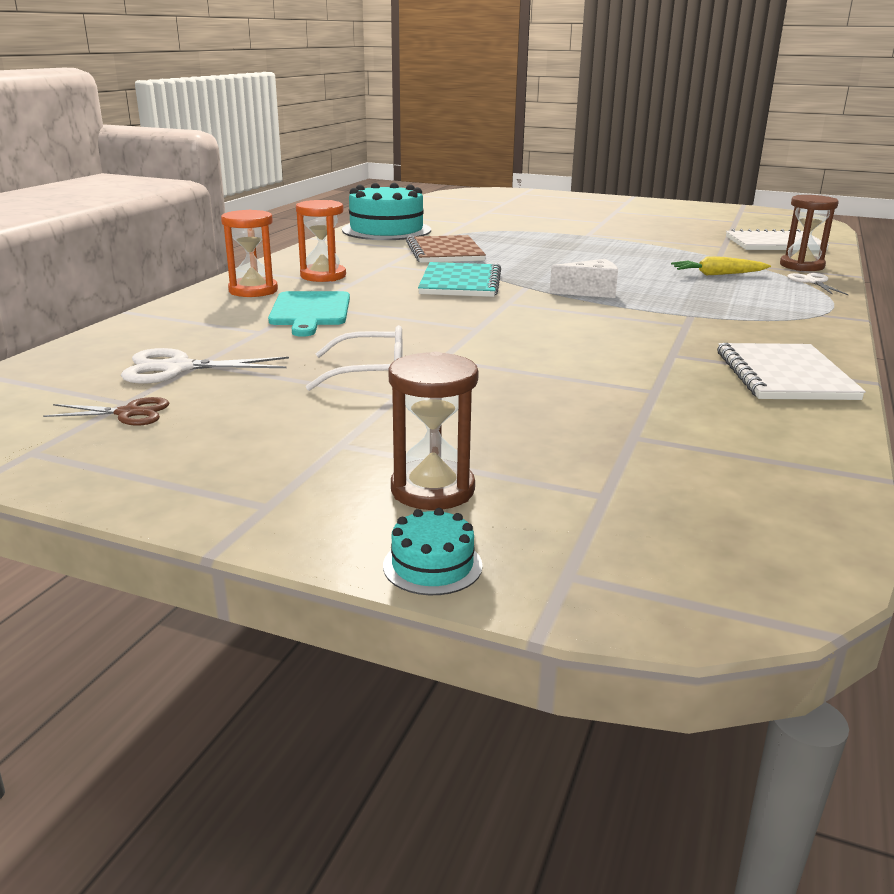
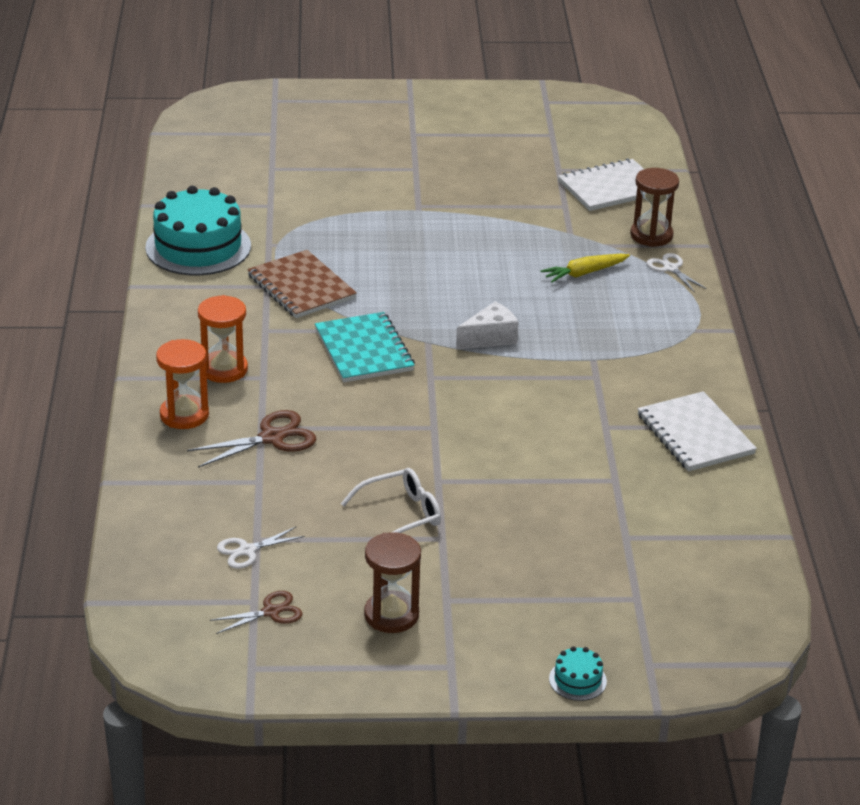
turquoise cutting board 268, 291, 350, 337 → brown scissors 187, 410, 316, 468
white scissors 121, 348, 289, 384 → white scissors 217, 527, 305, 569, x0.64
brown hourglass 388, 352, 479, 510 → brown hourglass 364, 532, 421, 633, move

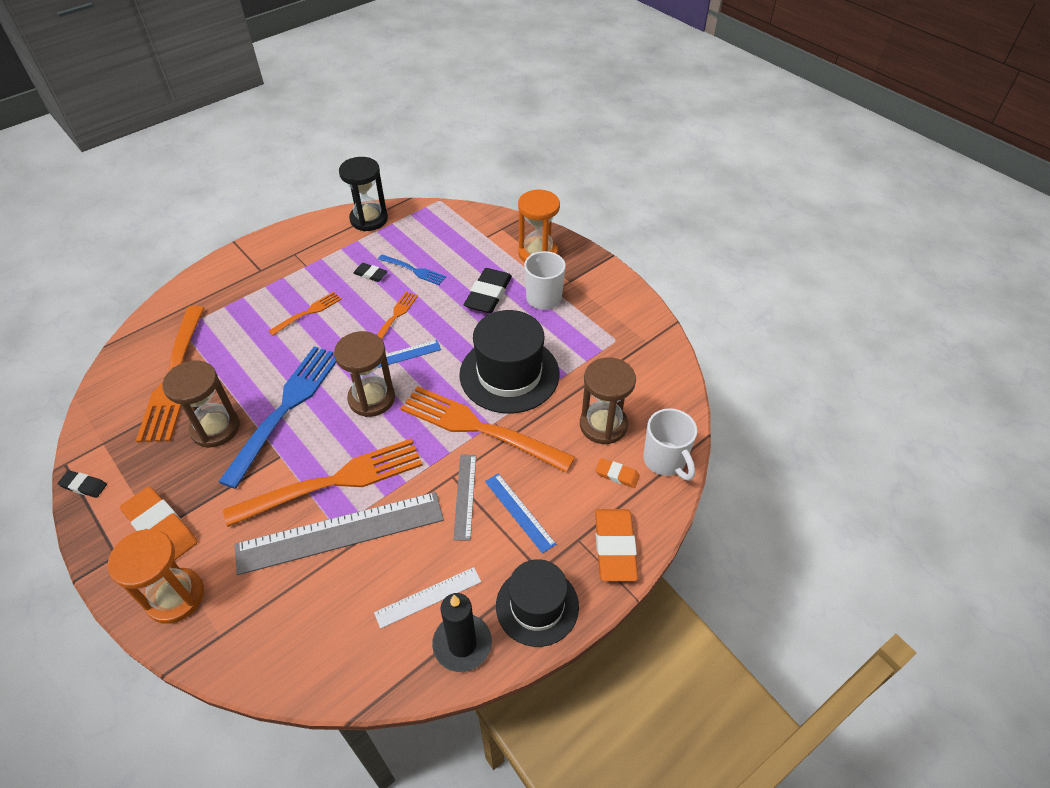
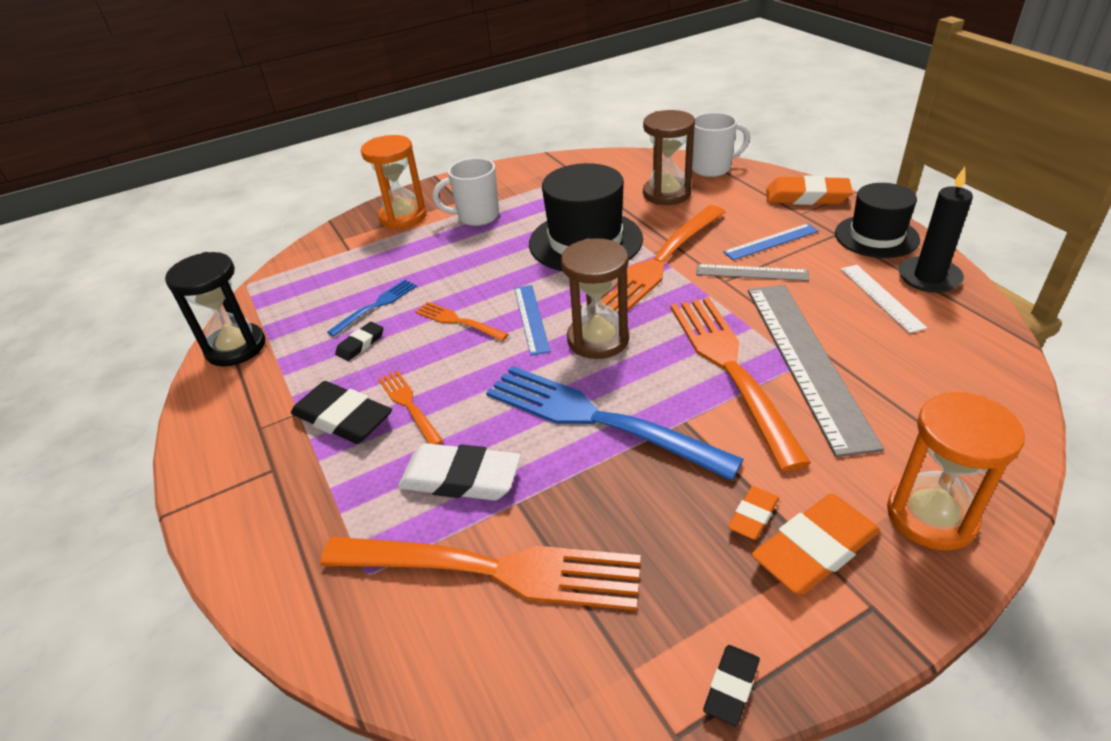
black eraser 464, 268, 512, 313 → black eraser 291, 381, 392, 444, move
- → white eraser 398, 443, 521, 501
orange eraser 595, 458, 640, 488 → orange eraser 728, 486, 779, 540, move
brown hourglass 163, 360, 240, 448 → -

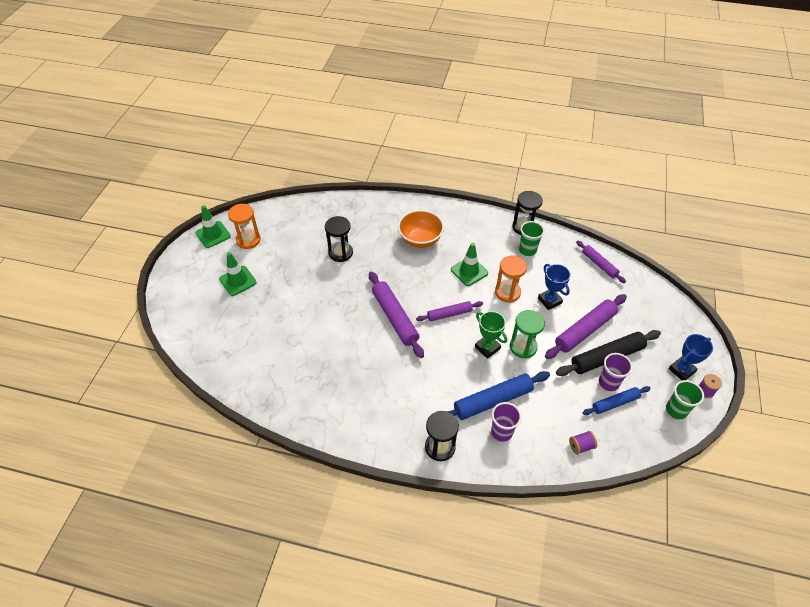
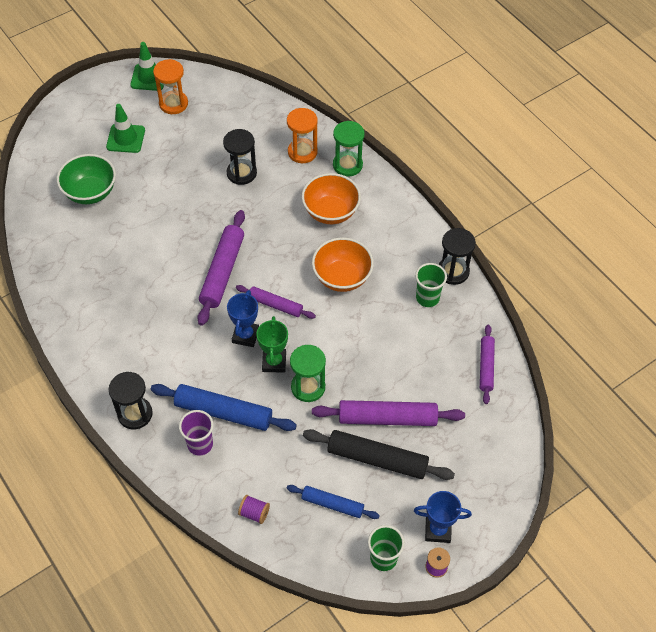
- → green bowl 57, 154, 116, 204
blue trophy 538, 264, 571, 310 → blue trophy 227, 290, 259, 347, move
orange hourglass 495, 255, 527, 302 → orange hourglass 287, 108, 318, 163, move
green traffic cone 451, 243, 488, 286 → orange bowl 312, 237, 374, 292
- → green hourglass 333, 121, 365, 177
purple cup 599, 353, 633, 391 → -

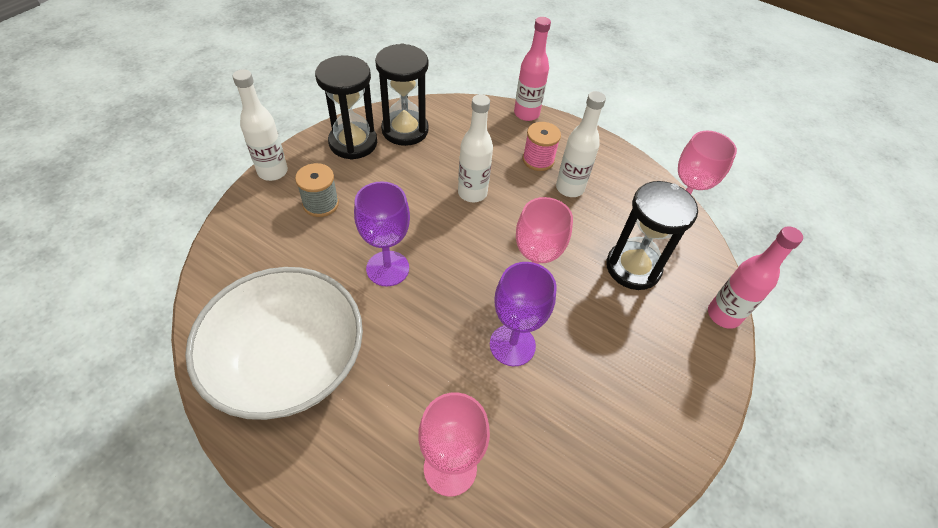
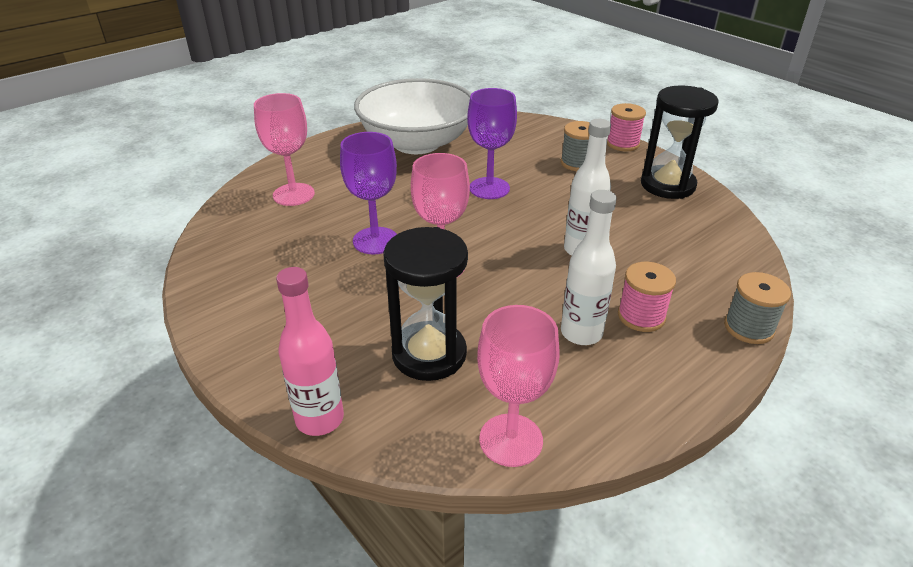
white bottle 233, 69, 288, 181 → pink spool 607, 103, 646, 151
pink bottle 514, 17, 551, 121 → grey spool 724, 272, 791, 344
black hourglass 375, 44, 429, 146 → -

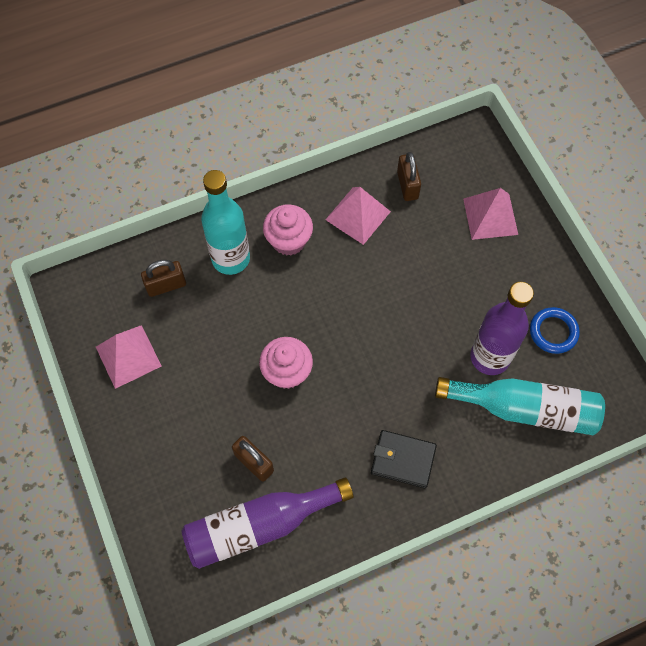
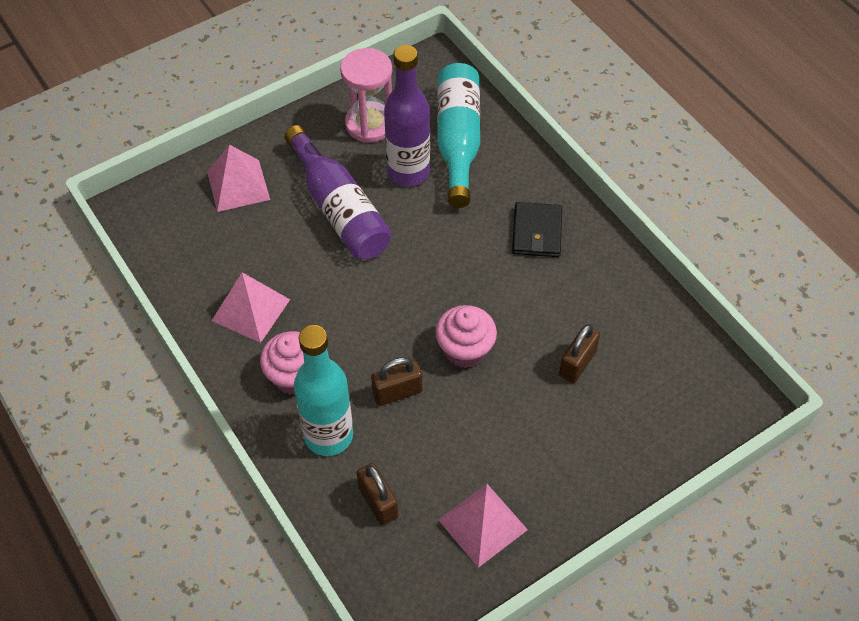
purple bottle 182, 477, 354, 569 → purple bottle 285, 125, 392, 259, move
blue ring 530, 307, 580, 354 → pink hourglass 340, 48, 392, 143
brown padlock 397, 152, 421, 201 → brown padlock 371, 357, 422, 406, move

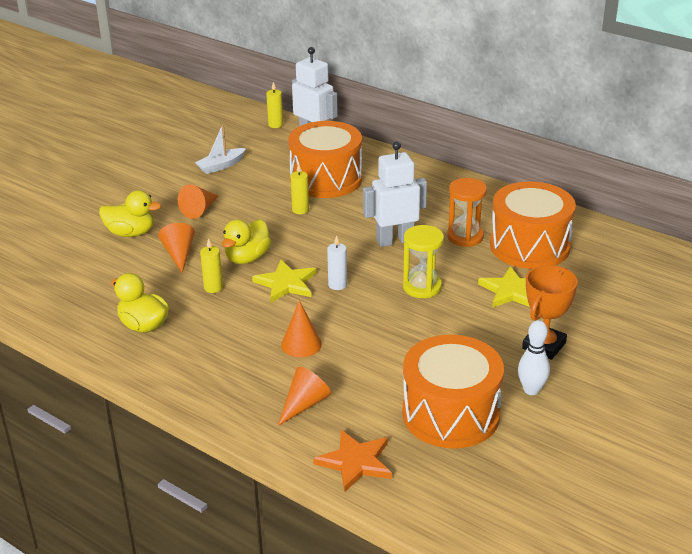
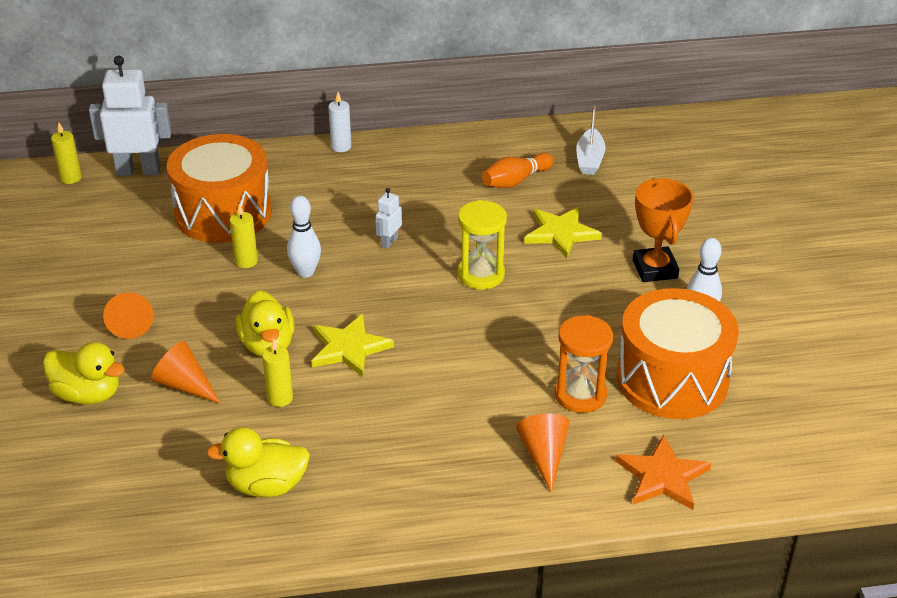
yellow duck 99, 190, 161, 237 → yellow duck 43, 342, 125, 405, 60 degrees clockwise
- → white bowling pin 287, 196, 321, 278
white candle 327, 235, 347, 290 → white candle 328, 92, 352, 152, move
white robot 363, 141, 427, 247 → white robot 375, 188, 402, 249, x0.47
orange drum 490, 181, 576, 269 → orange bowling pin 482, 153, 554, 188
orange hourglass 447, 178, 487, 247 → orange hourglass 555, 315, 613, 413, move
white boat 195, 124, 246, 174 → white boat 576, 106, 605, 175, move
orange cone 281, 300, 322, 357 → -

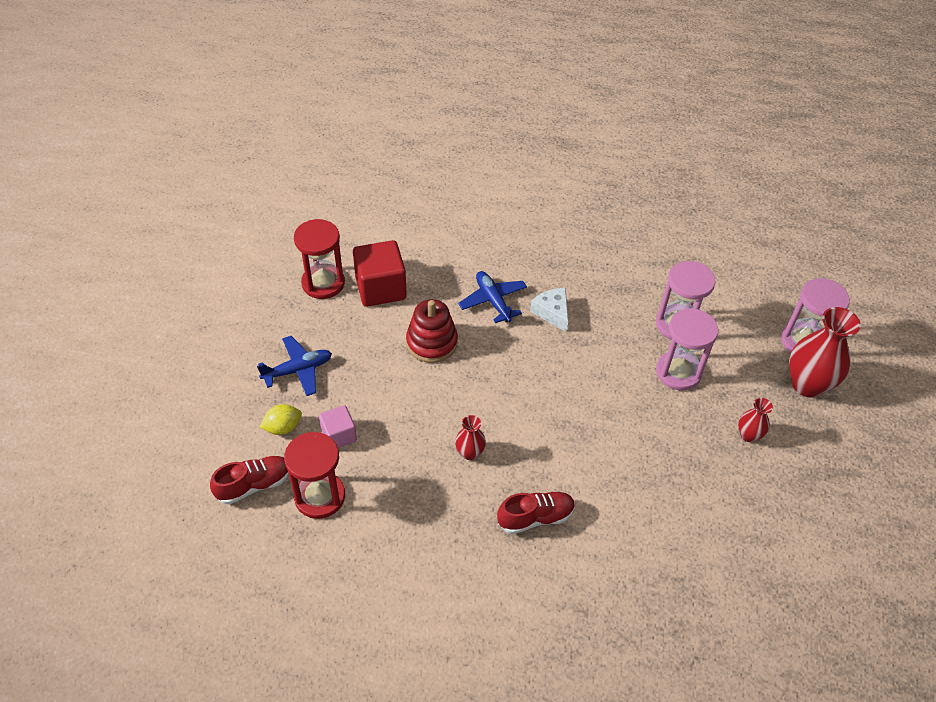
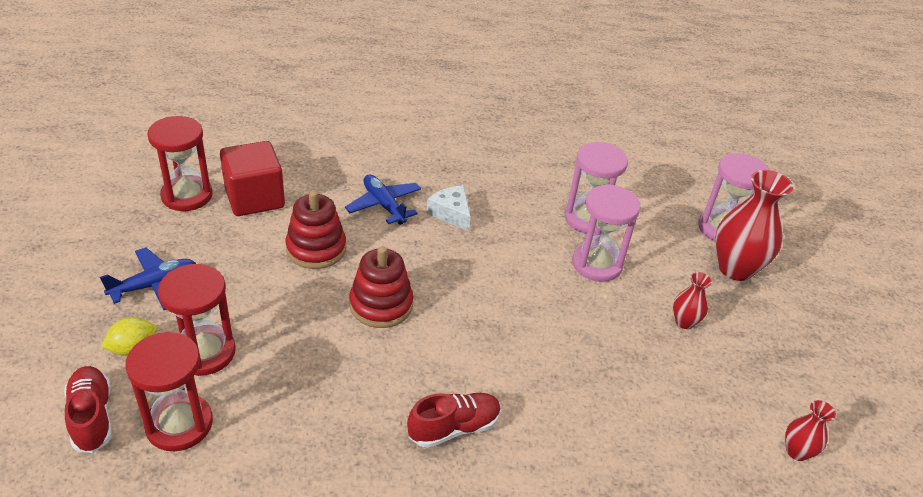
red shoe 210, 456, 289, 504 → red shoe 65, 366, 112, 453, 75 degrees counterclockwise
pink cube 319, 405, 357, 448 → red hourglass 158, 264, 236, 376
- → red stacking toy 349, 246, 413, 328
red vase 455, 415, 486, 460 → red vase 785, 400, 836, 461, move

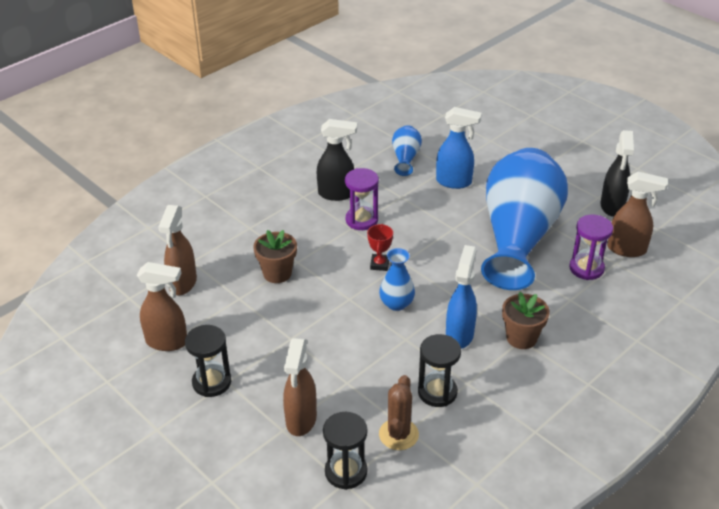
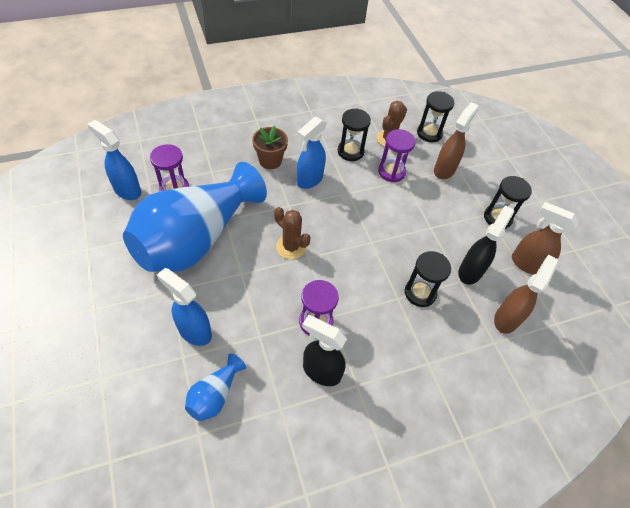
brown spray bottle 607, 172, 668, 257 → blue spray bottle 87, 120, 141, 200
- → brown cactus 274, 207, 311, 259
- → purple hourglass 378, 129, 416, 182
brown flower pot 253, 230, 297, 283 → black hourglass 405, 251, 451, 307
black spray bottle 600, 130, 634, 217 → black spray bottle 458, 205, 514, 285, move
red trophy 367, 224, 393, 271 → -
blue vase 379, 248, 415, 311 → -

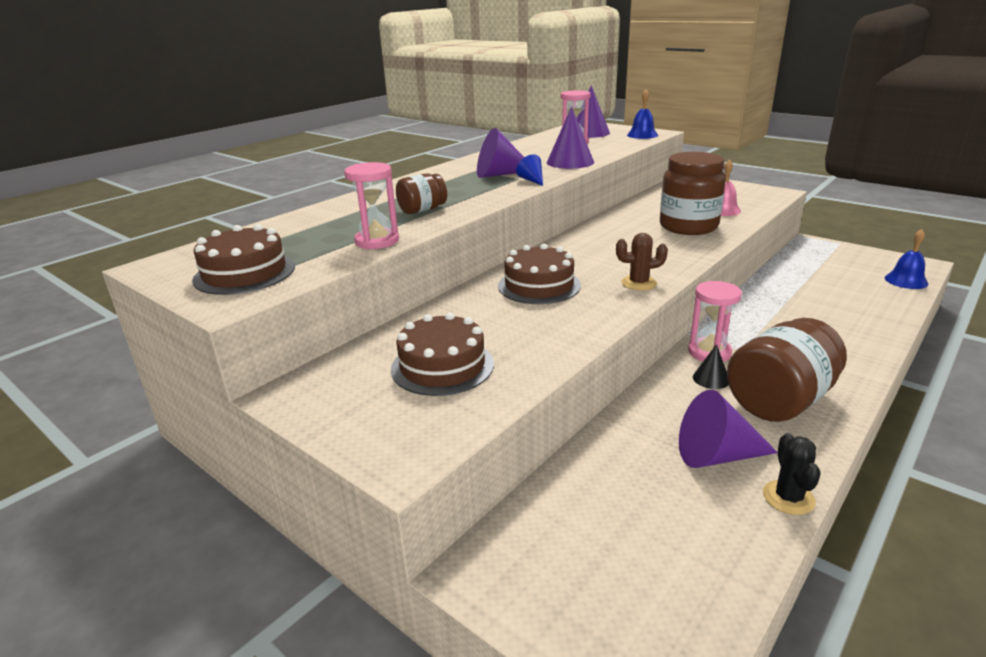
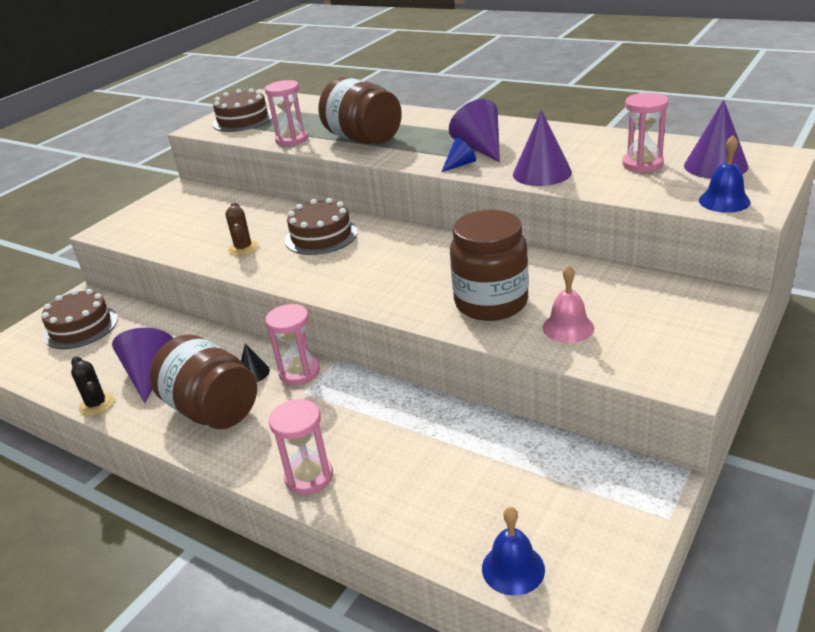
brown cake 391, 313, 494, 396 → brown cake 41, 289, 118, 349, move
black cactus 763, 433, 821, 515 → black cactus 71, 356, 115, 416, 60 degrees clockwise
brown cactus 616, 233, 668, 290 → brown cactus 226, 202, 259, 256, move
- → pink hourglass 269, 399, 333, 495
brown jar 396, 173, 447, 214 → brown jar 318, 77, 402, 144, x1.89

